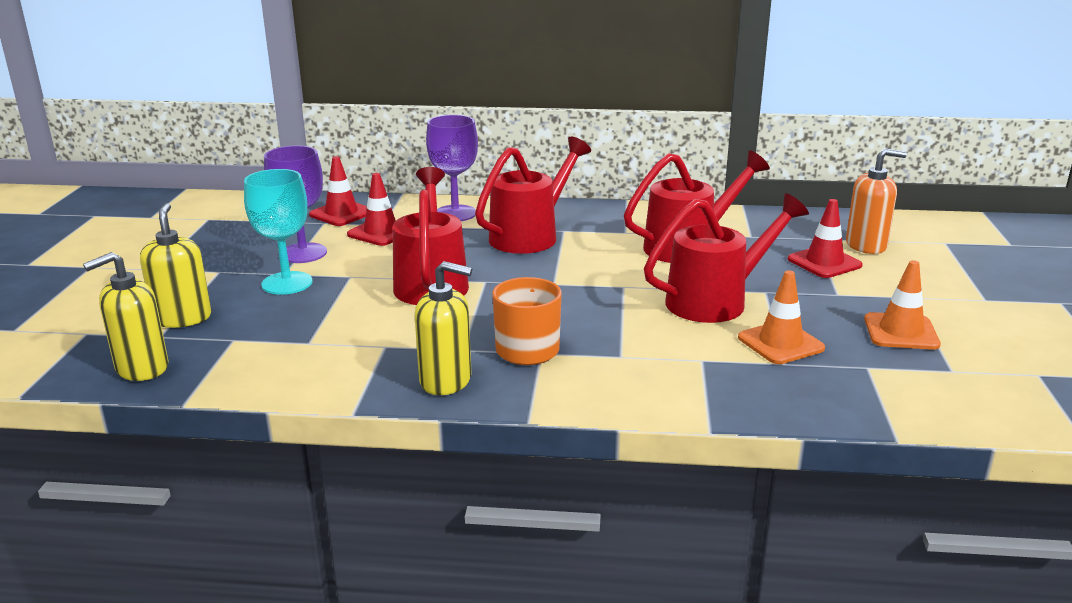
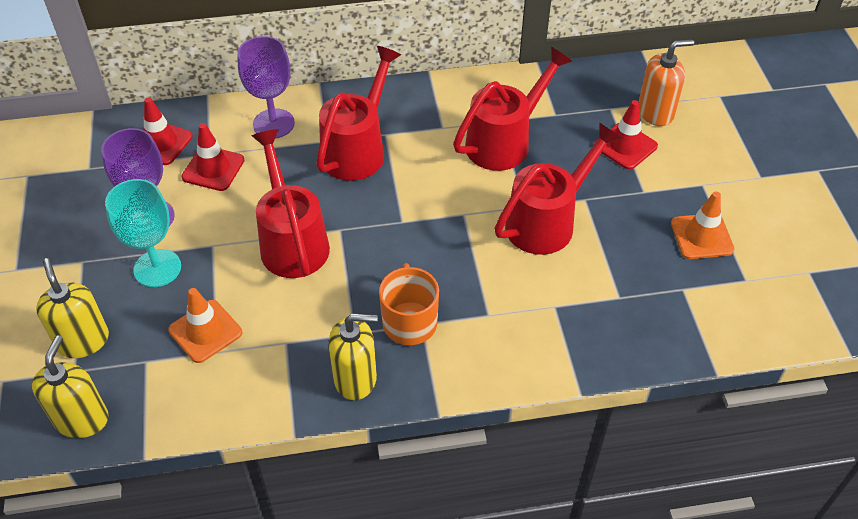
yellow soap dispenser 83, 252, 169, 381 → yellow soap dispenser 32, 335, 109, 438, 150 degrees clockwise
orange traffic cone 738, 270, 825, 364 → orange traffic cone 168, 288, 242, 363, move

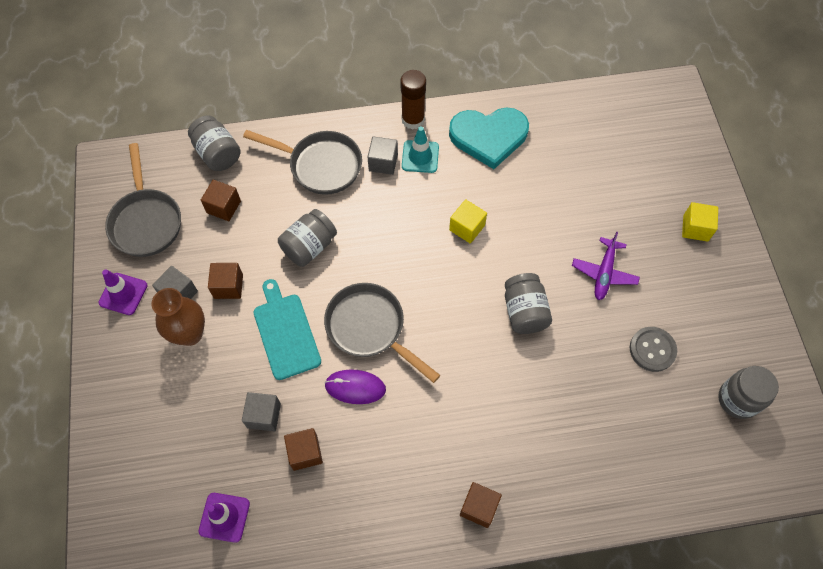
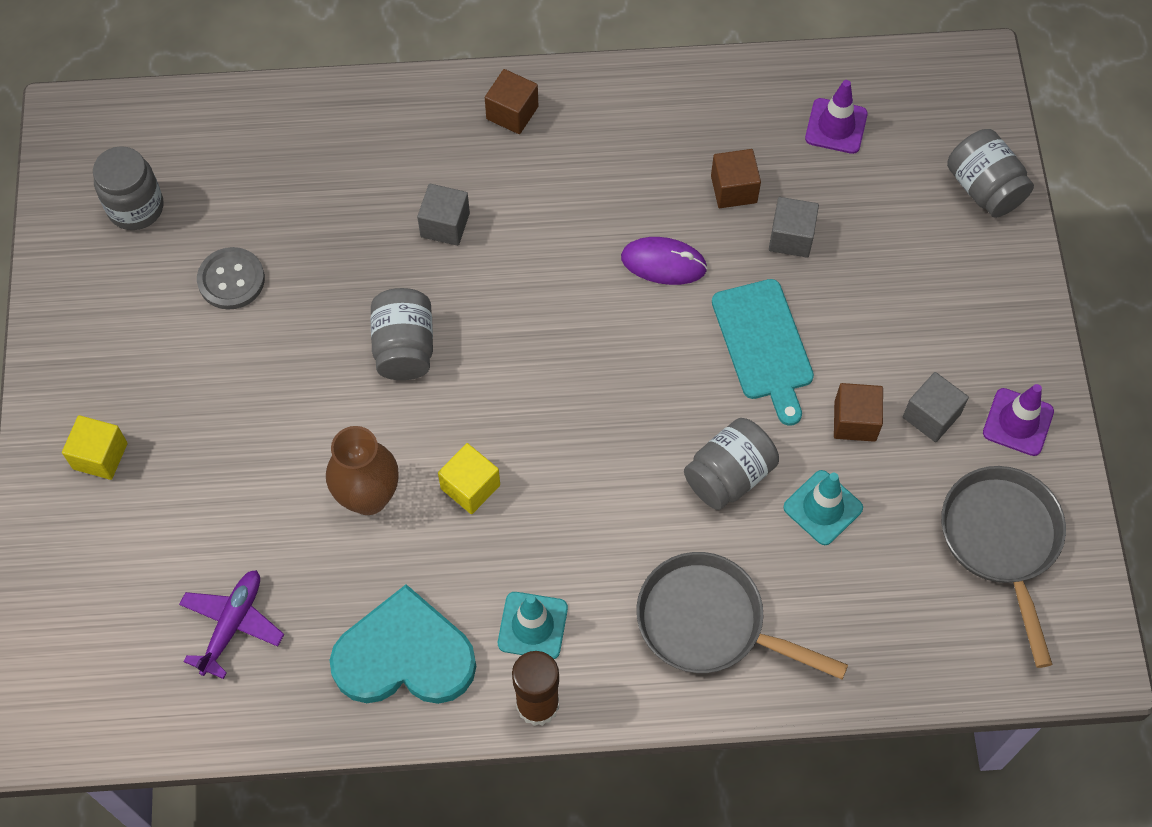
purple plane 572, 232, 640, 300 → purple plane 179, 570, 284, 679, move
brown vase 151, 288, 205, 346 → brown vase 326, 426, 399, 515, move
grey cube 368, 136, 398, 175 → grey cube 417, 183, 470, 246, move
- → turquoise traffic cone 783, 470, 863, 545
grey jar 188, 115, 240, 171 → grey jar 947, 129, 1034, 218, move
brown cube 201, 180, 241, 221 → -
grey pan 324, 283, 440, 383 → -

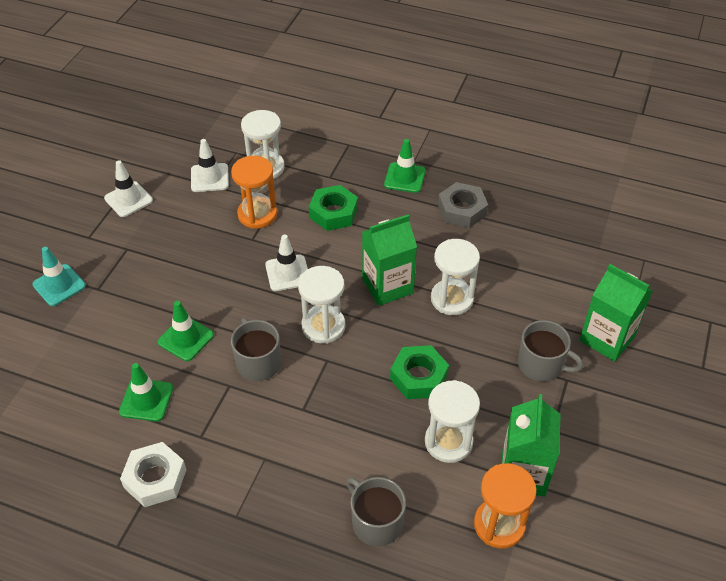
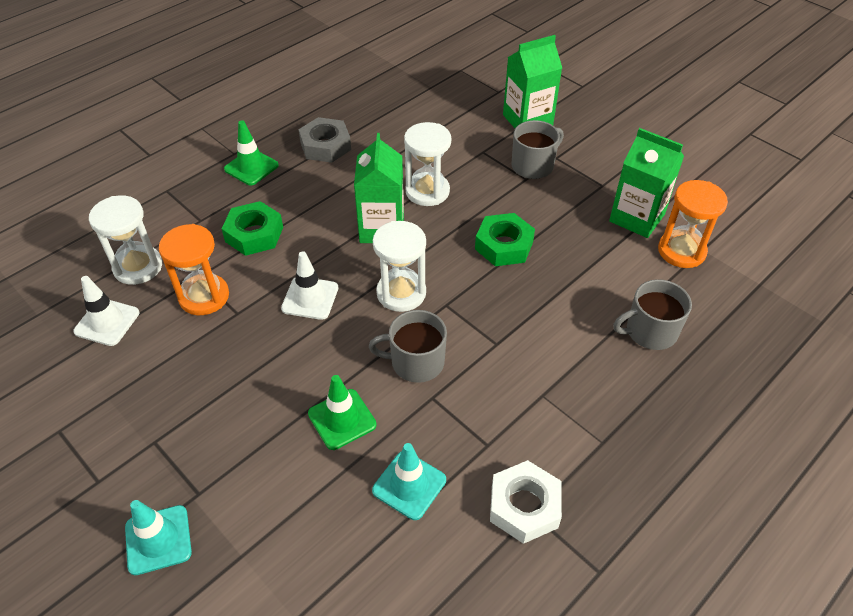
green traffic cone 119, 363, 173, 422 → turquoise traffic cone 372, 443, 446, 520
white traffic cone 104, 160, 153, 217 → -
white hourglass 425, 380, 480, 463 → -

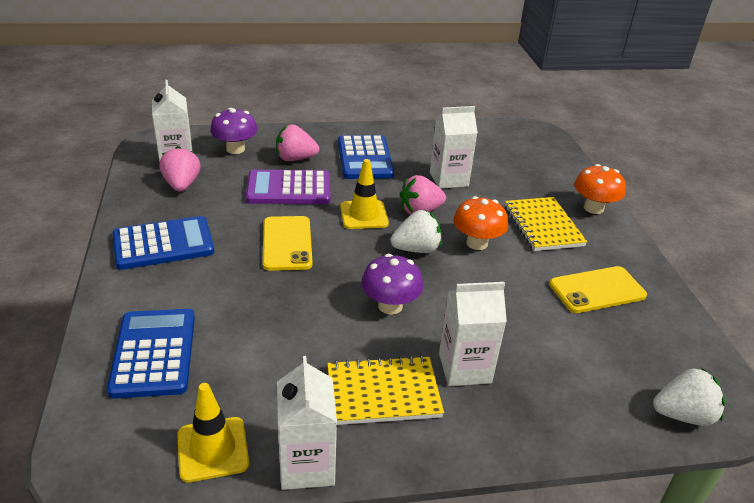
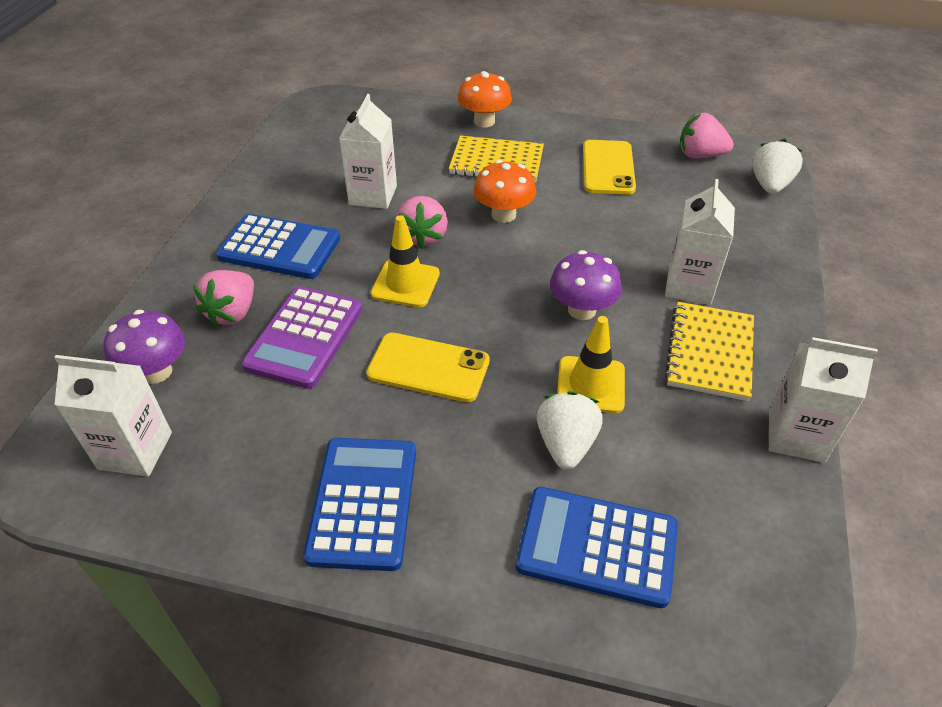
white strawberry 390, 210, 442, 253 → white strawberry 536, 391, 603, 470, move
yellow traffic cone 177, 383, 249, 482 → yellow traffic cone 557, 316, 625, 413, move
pink strawberry 159, 146, 201, 192 → pink strawberry 679, 113, 734, 159, move

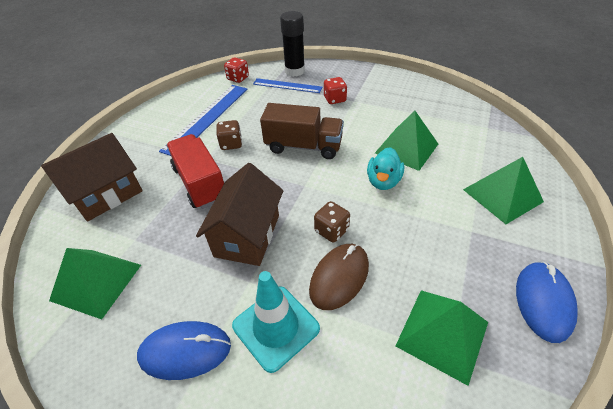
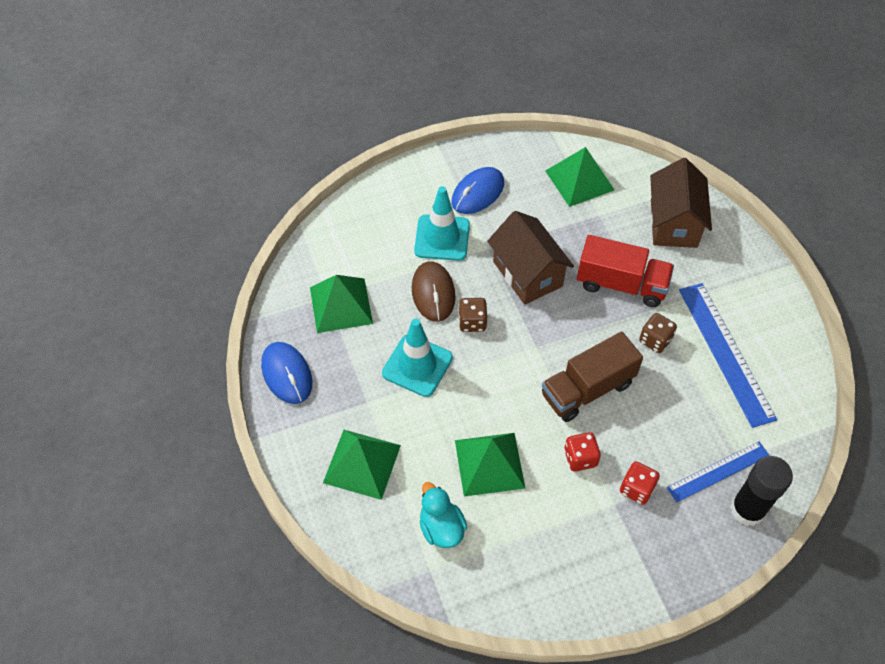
- → turquoise traffic cone 382, 318, 453, 397
turquoise duck 367, 147, 404, 190 → turquoise duck 420, 482, 467, 548, move
red dice 224, 57, 249, 83 → red dice 564, 432, 601, 472, move

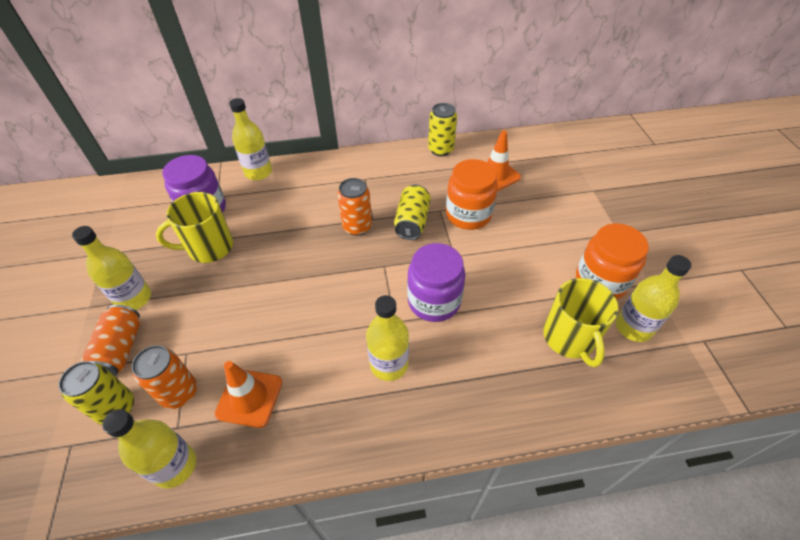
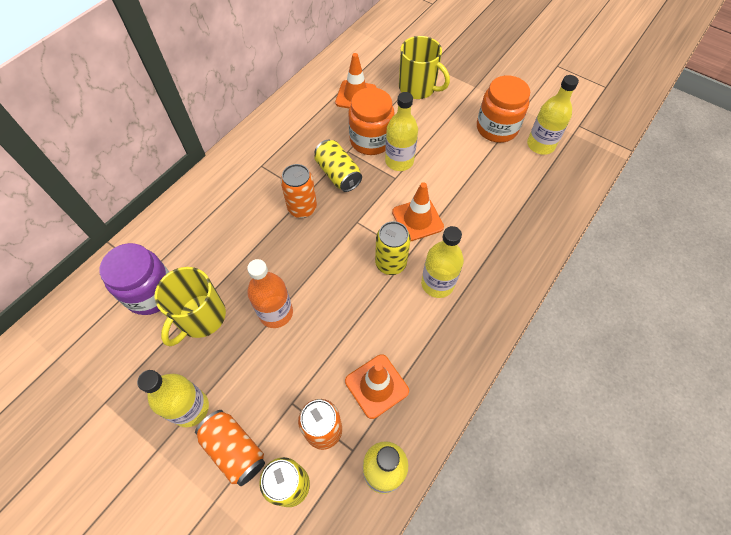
- → orange bottle 247, 259, 293, 328
yellow can 428, 103, 457, 156 → yellow can 375, 221, 411, 275, move
yellow bottle 229, 98, 272, 180 → yellow bottle 385, 92, 418, 171, move
purple jar 407, 243, 465, 322 → orange traffic cone 392, 182, 444, 241
yellow mug 543, 278, 619, 367 → yellow mug 399, 36, 450, 99, move

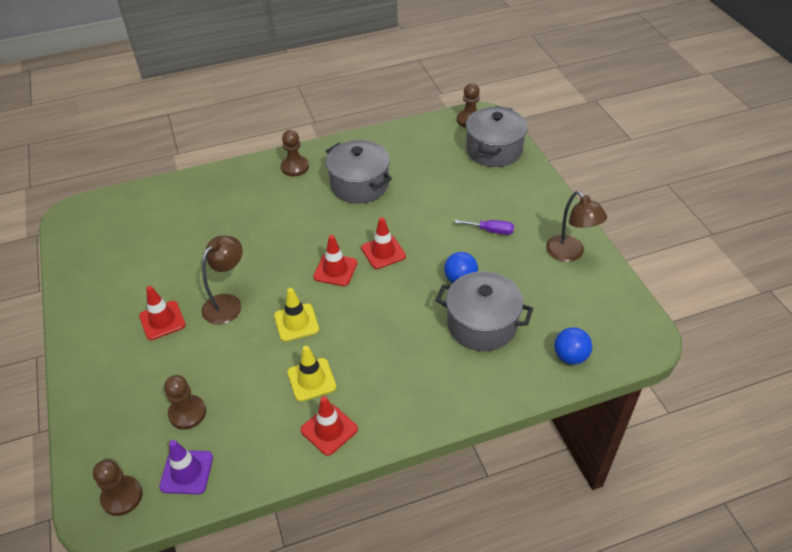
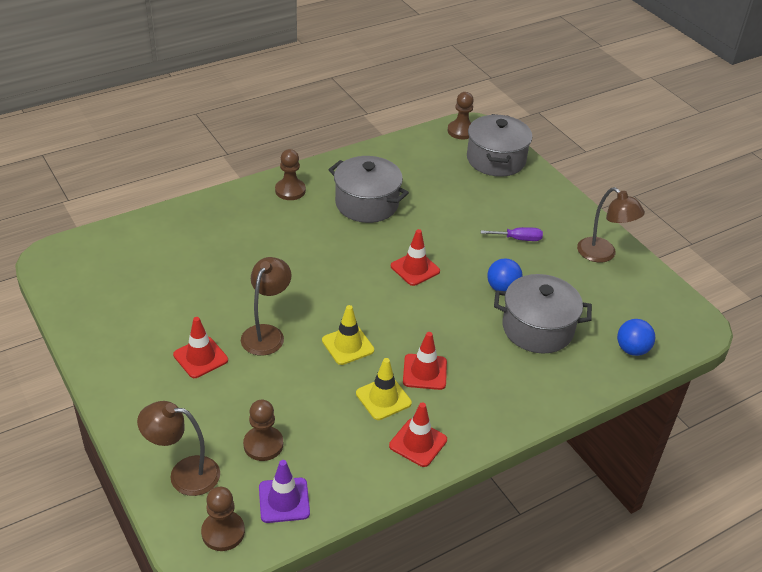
- → brown lamp 137, 401, 220, 496
red traffic cone 313, 235, 357, 286 → red traffic cone 403, 332, 447, 390, move

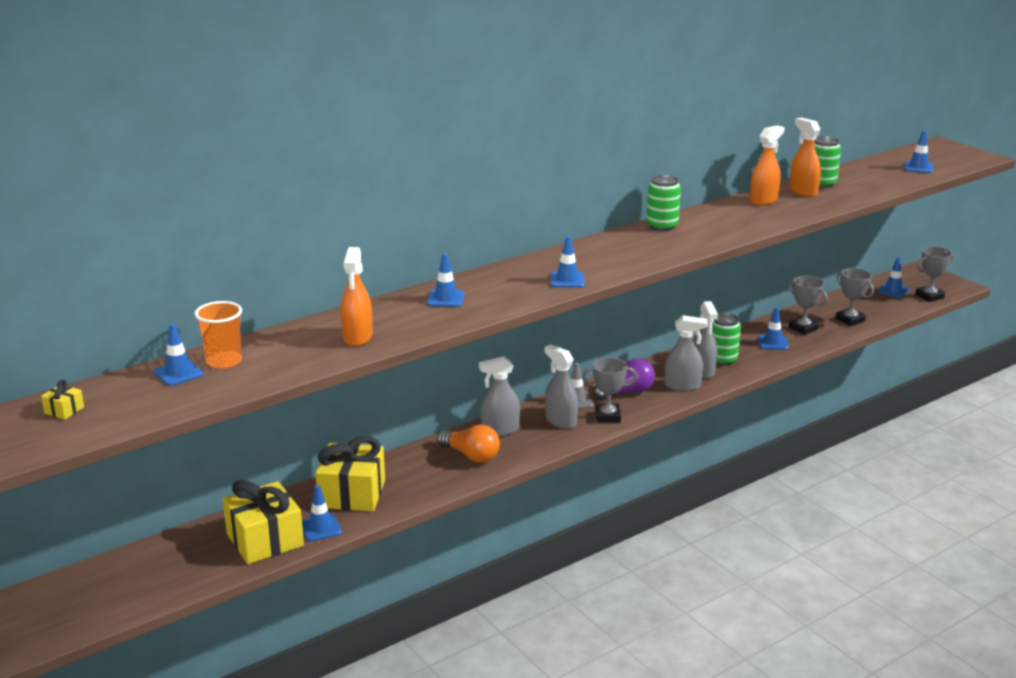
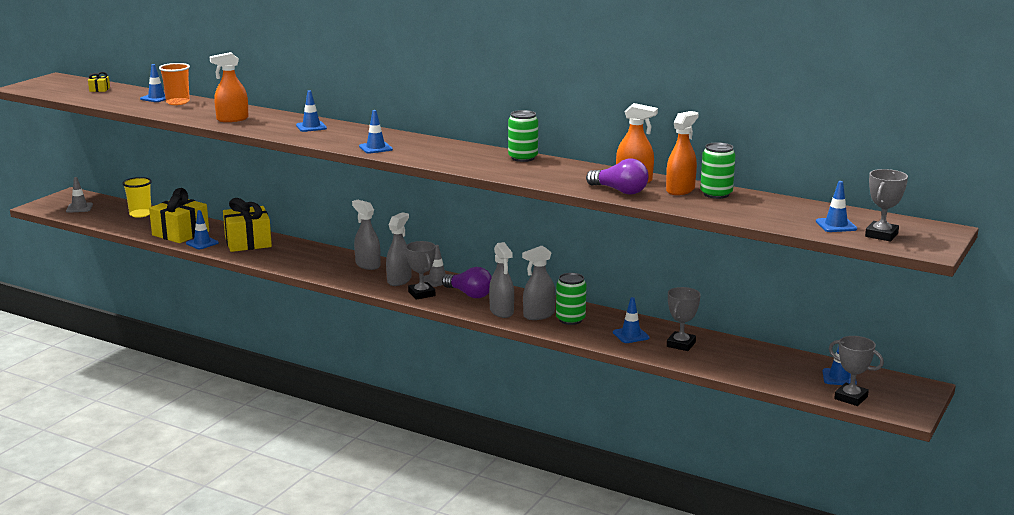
- → grey traffic cone 66, 177, 93, 213
- → yellow cup 122, 177, 152, 218
- → purple light bulb 586, 159, 649, 195
grey trophy 836, 268, 874, 326 → grey trophy 865, 169, 908, 242, move
orange light bulb 437, 424, 500, 463 → -

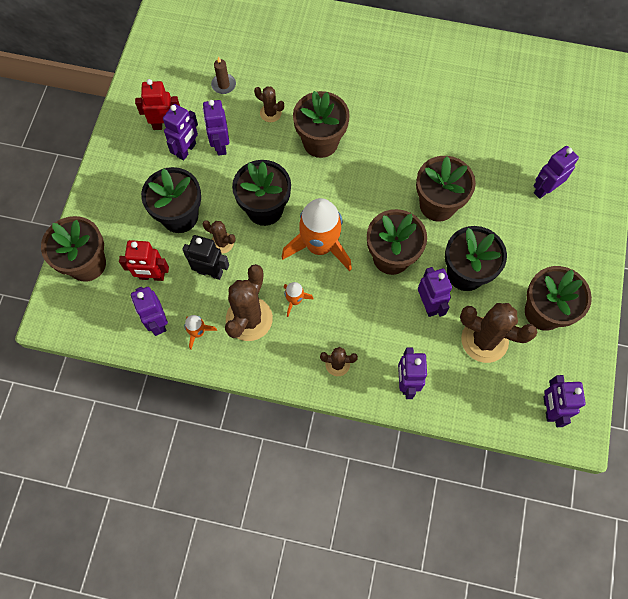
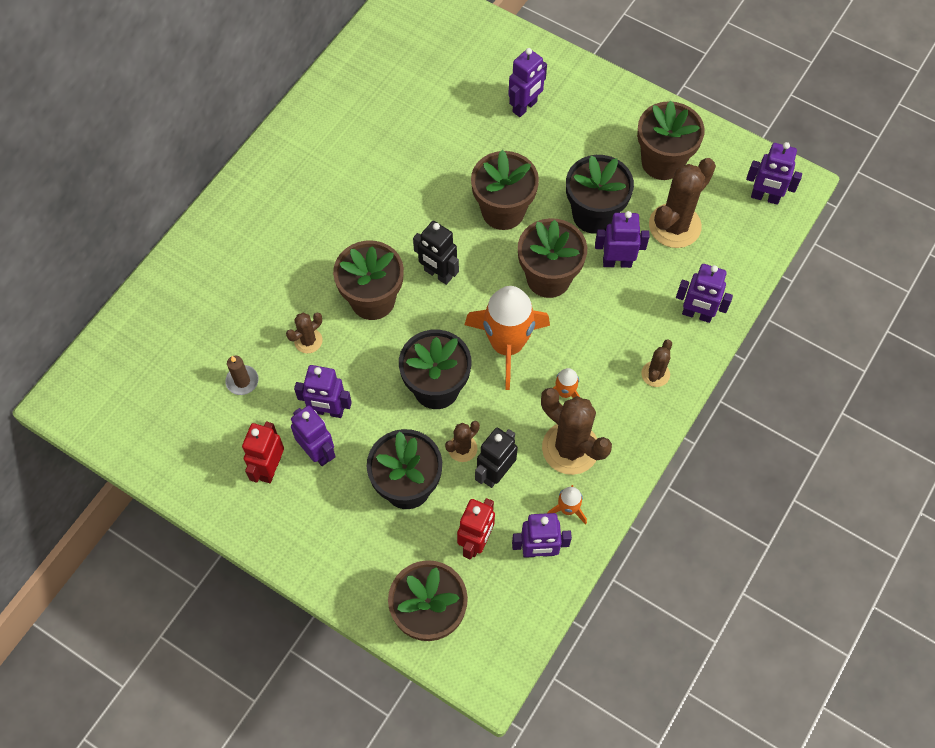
- → black robot 413, 221, 459, 285
purple robot 534, 146, 579, 199 → purple robot 508, 48, 547, 117, 120 degrees counterclockwise

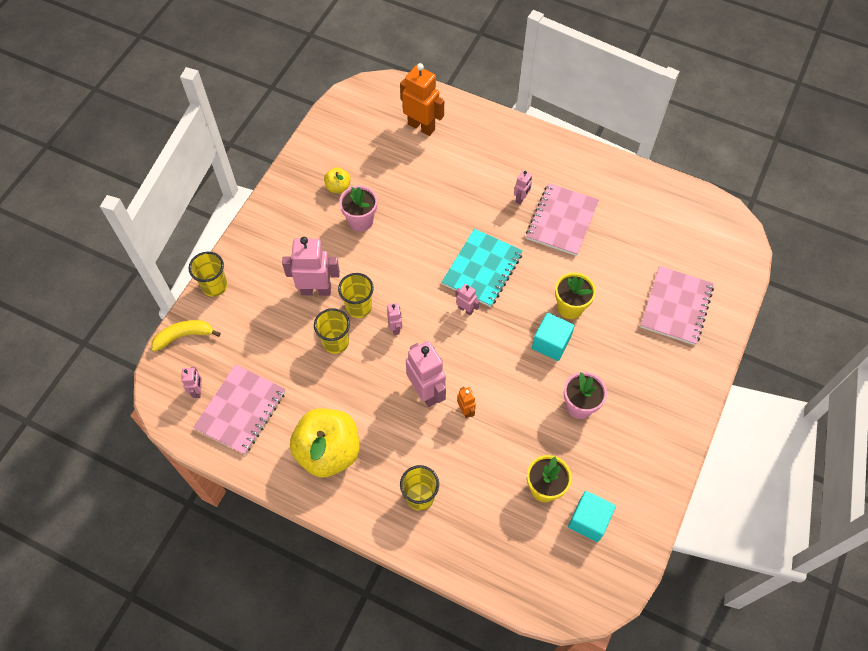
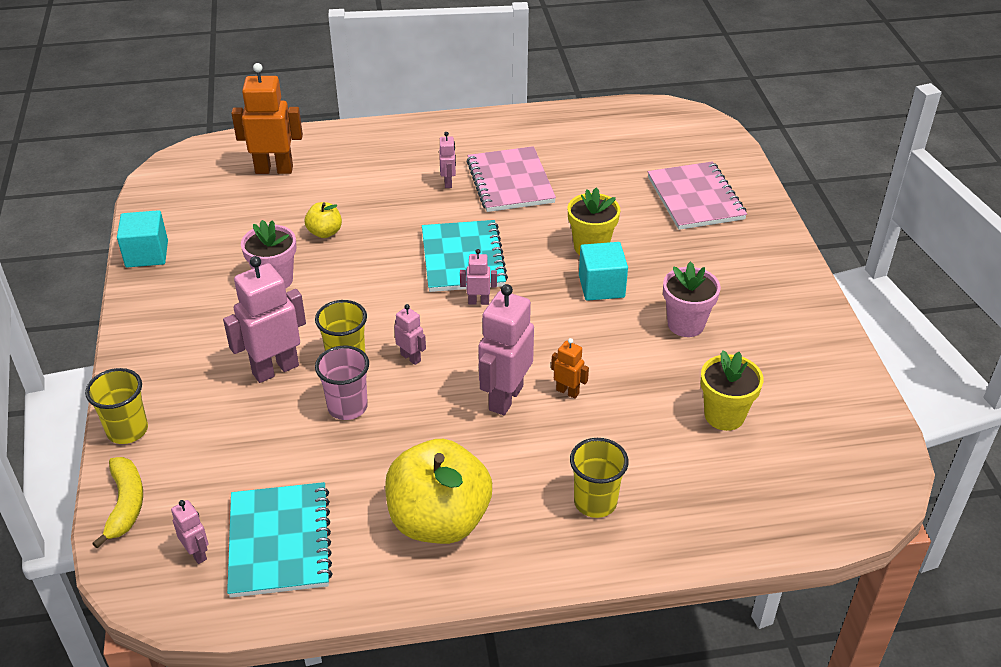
yellow banana 151, 320, 221, 352 → yellow banana 92, 457, 143, 548, 135 degrees clockwise
turquoise cube 568, 491, 616, 542 → turquoise cube 117, 210, 168, 267, move
pink notebook 193, 364, 286, 455 → turquoise notebook 227, 482, 333, 598
yellow apple 324, 168, 351, 193 → yellow apple 305, 202, 342, 238, move
yellow cup 314, 308, 350, 354 → pink cup 315, 346, 369, 420
pink robot 406, 341, 446, 407 → pink robot 478, 284, 534, 415, 90 degrees counterclockwise

